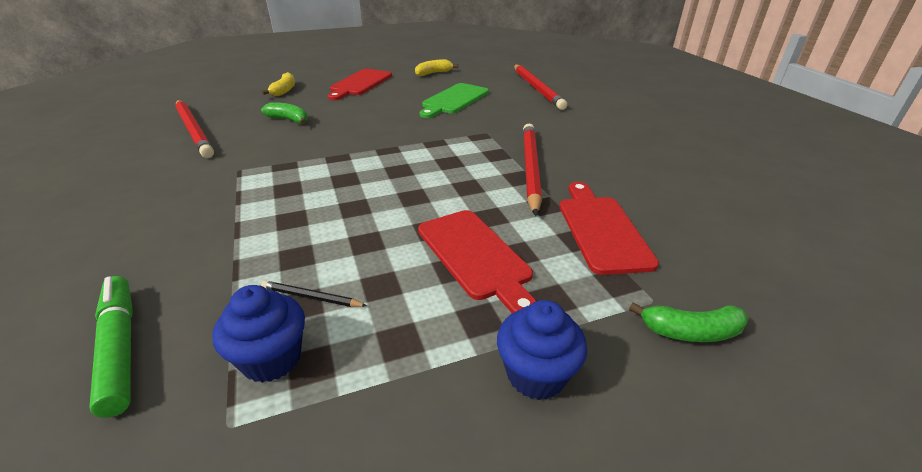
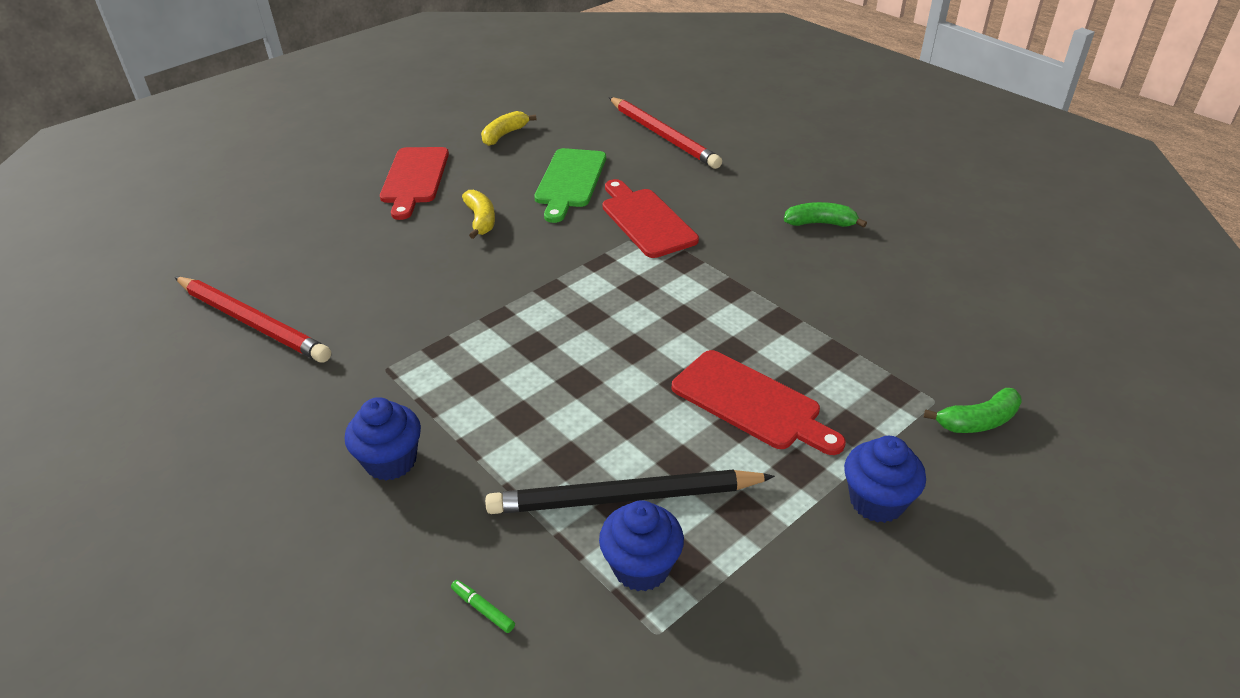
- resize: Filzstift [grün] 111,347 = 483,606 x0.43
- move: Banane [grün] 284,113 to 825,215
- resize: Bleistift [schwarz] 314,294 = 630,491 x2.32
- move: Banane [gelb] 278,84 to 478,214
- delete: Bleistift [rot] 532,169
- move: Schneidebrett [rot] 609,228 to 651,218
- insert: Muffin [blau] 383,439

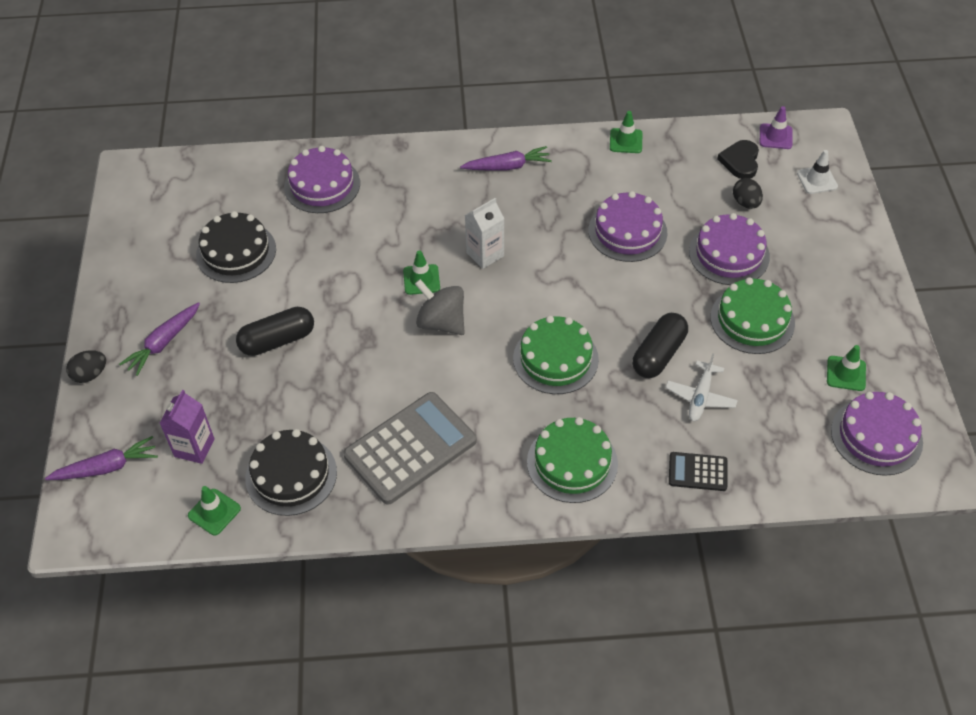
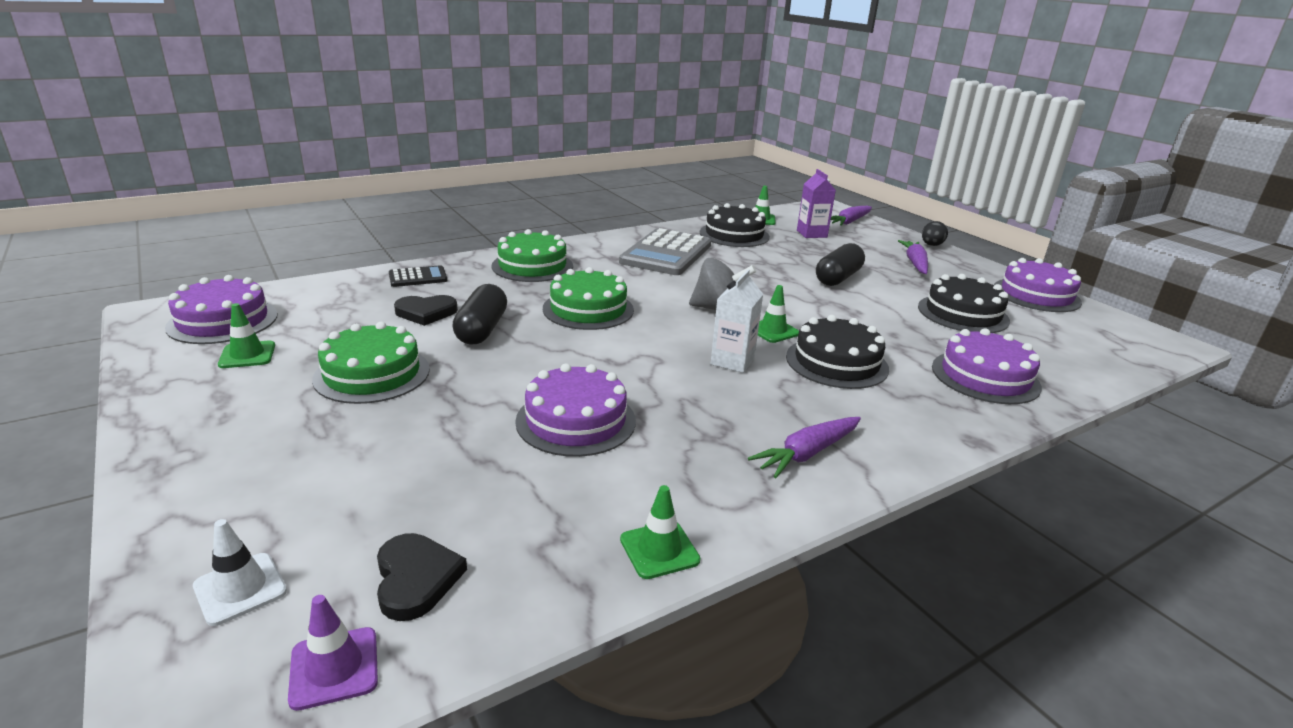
- replace: Flugzeug [weiß] 701,387 to Herz [schwarz] 426,310
- move: Kuchen [lila] 729,249 to 1038,285
- delete: Ei [schwarz] 748,193
- insert: Kuchen [schwarz] 837,352

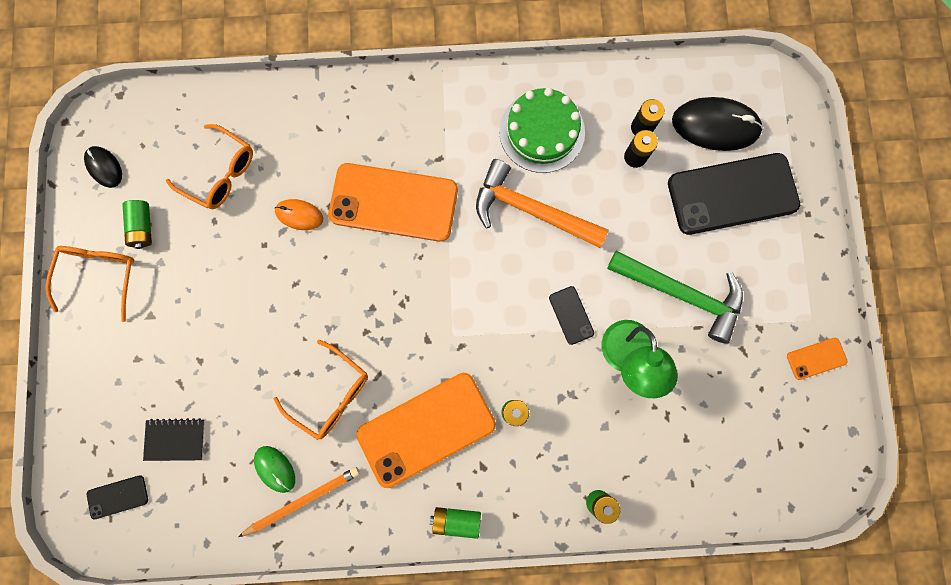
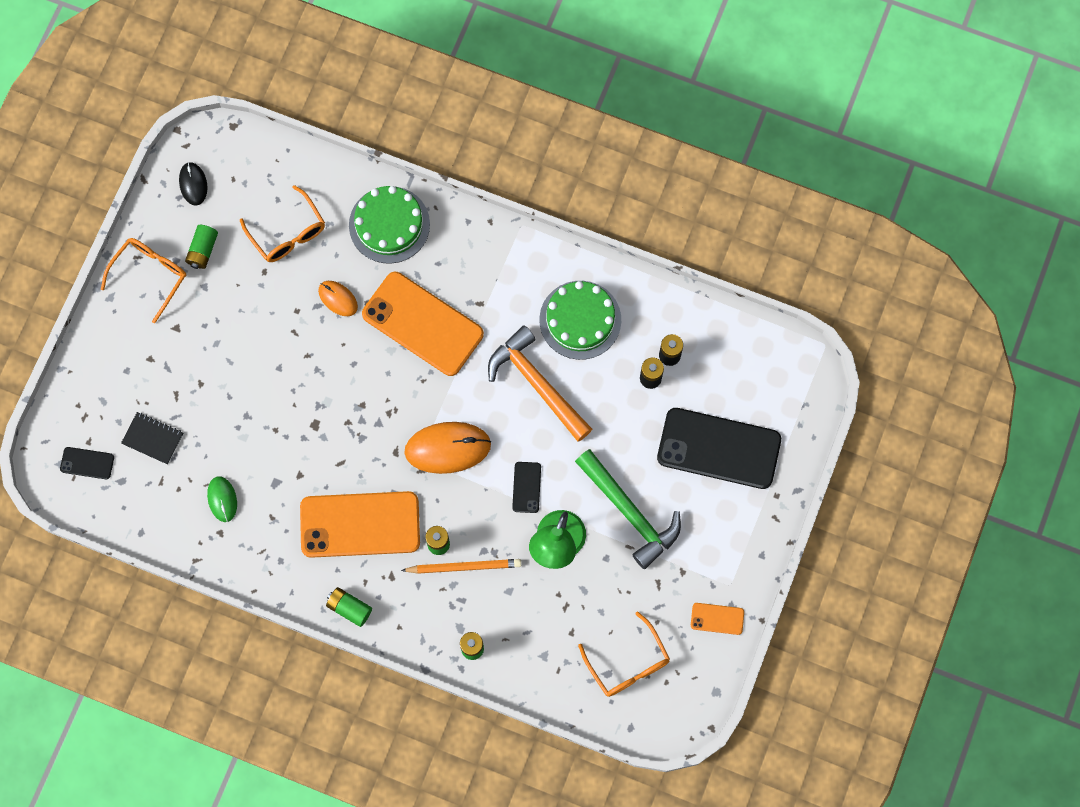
- move: Bleistift [orange] 299,502 to 461,566
- move: Brille [orange] 321,390 to 624,654
- delete: Computermaus [schwarz] 717,124
- insert: Kuchen [grün] 389,225
- insert: Computermaus [orange] 447,448

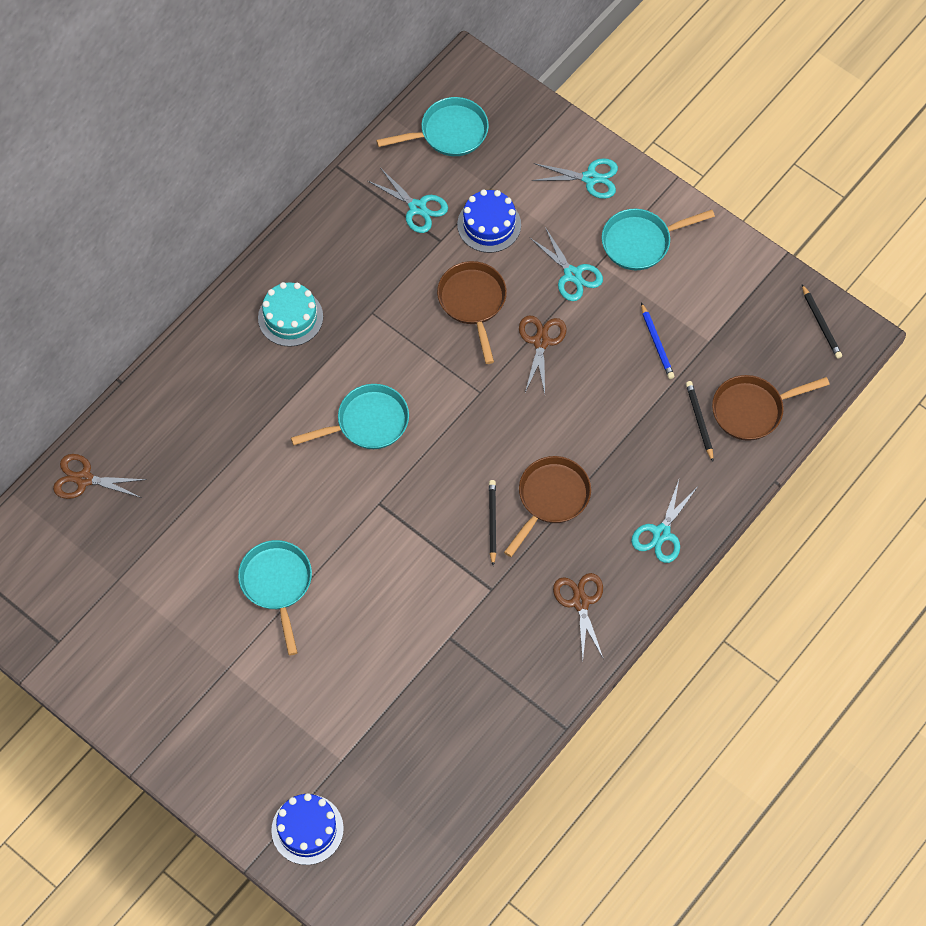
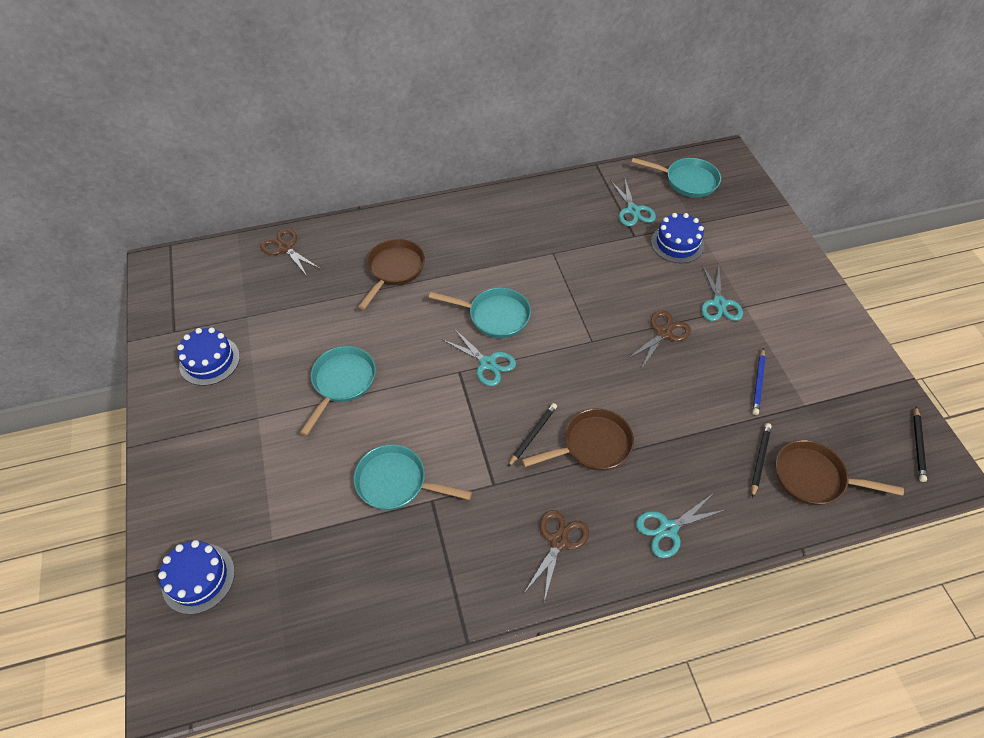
- delete: Kuchen [türkis] 290,314
- move: Pfanne [braun] 472,312 to 391,274
- move: Schere [türkis] 575,178 to 479,357
- move: Pfanne [türkis] 658,239 to 413,477
- insert: Kuchen [blau] 208,356

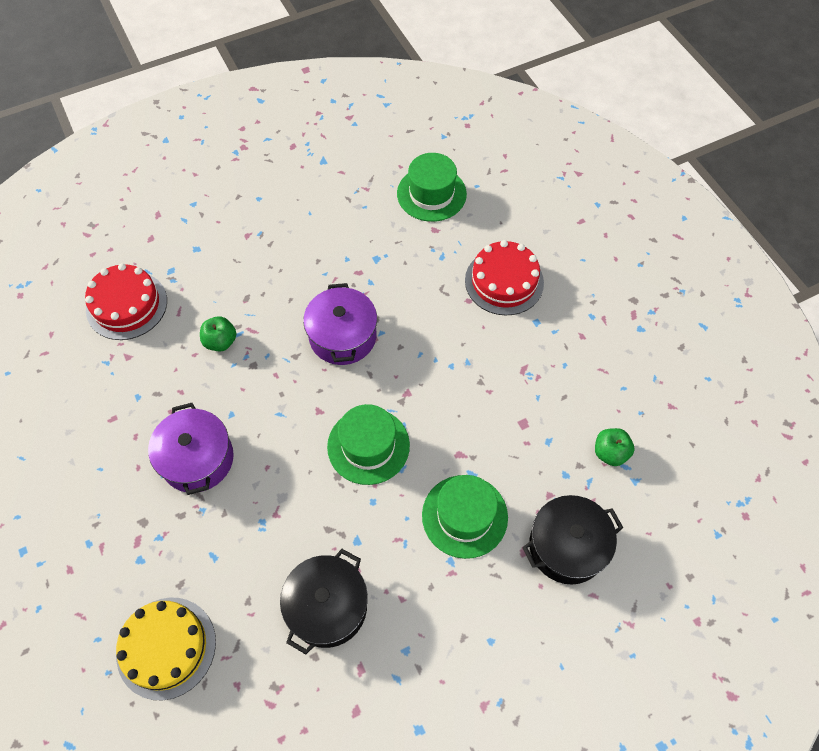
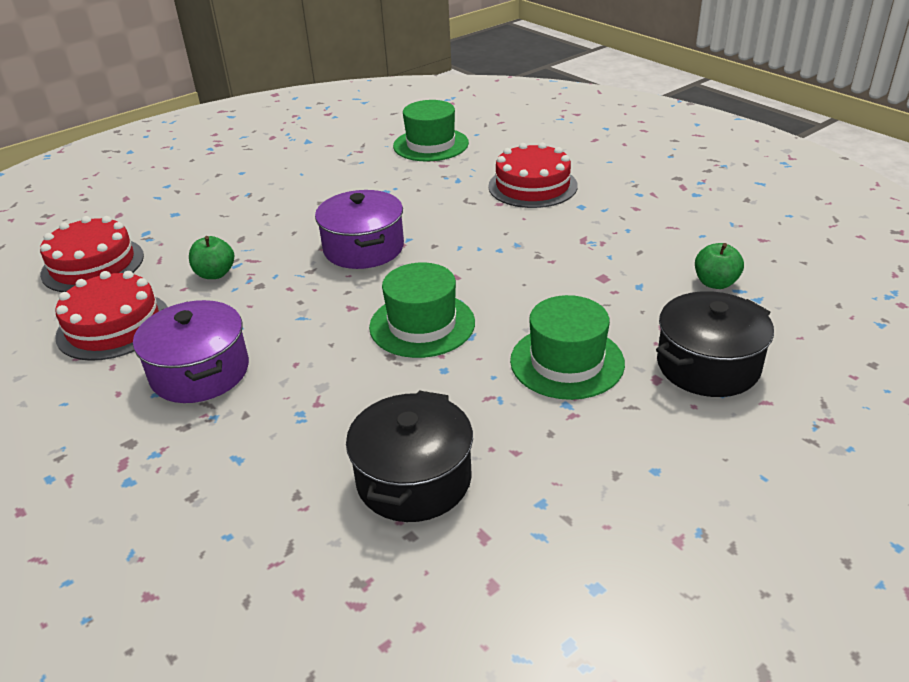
- delete: Kuchen [gelb] 166,649
- insert: Kuchen [rot] 111,316

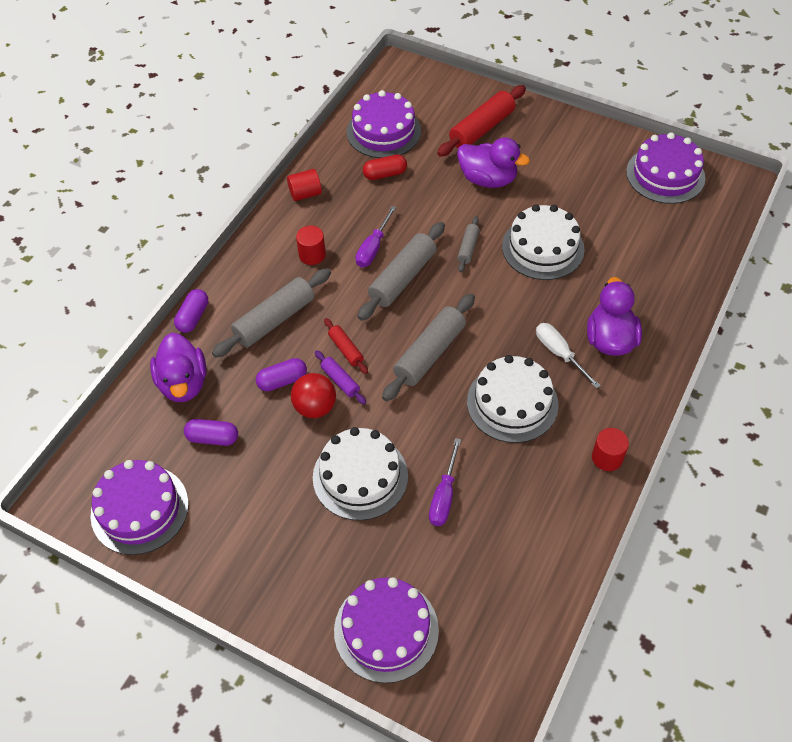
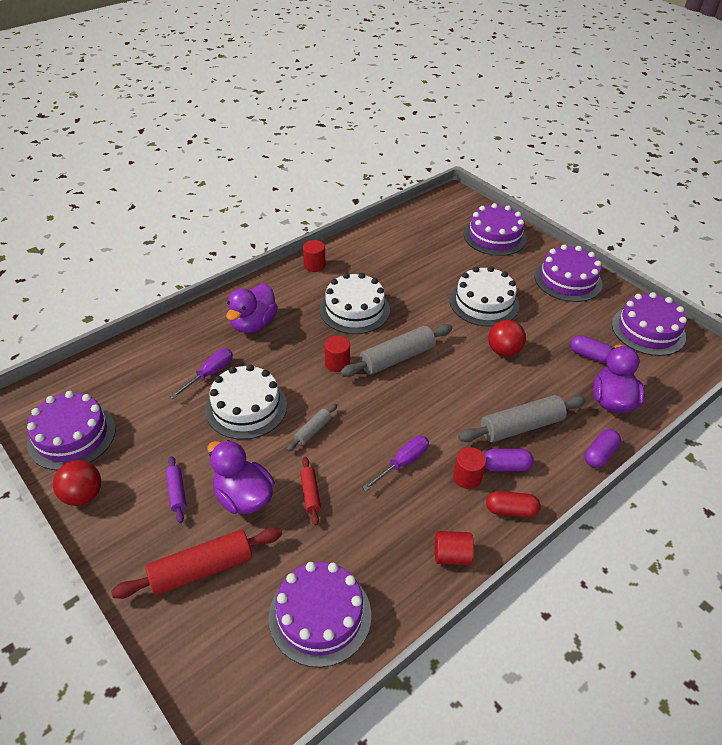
- move: Kapsel [lila] 281,374 to 509,460
- move: Nudelholz [lila] 340,377 to 176,489
- move: Nudelholz [rot] 346,346 to 310,491
- delete: Nudelholz [grau] 401,271
- move: Kapsel [rot] 385,167 to 513,504
- move: Schraubenzieher [lila] 445,482 to 201,374
- delete: Schraubenzieher [weiß] 568,356
- insert: Ball [rot] 77,483
- insert: Vollzylinder [rot] 337,354
- insert: Kuchen [lila] 568,273

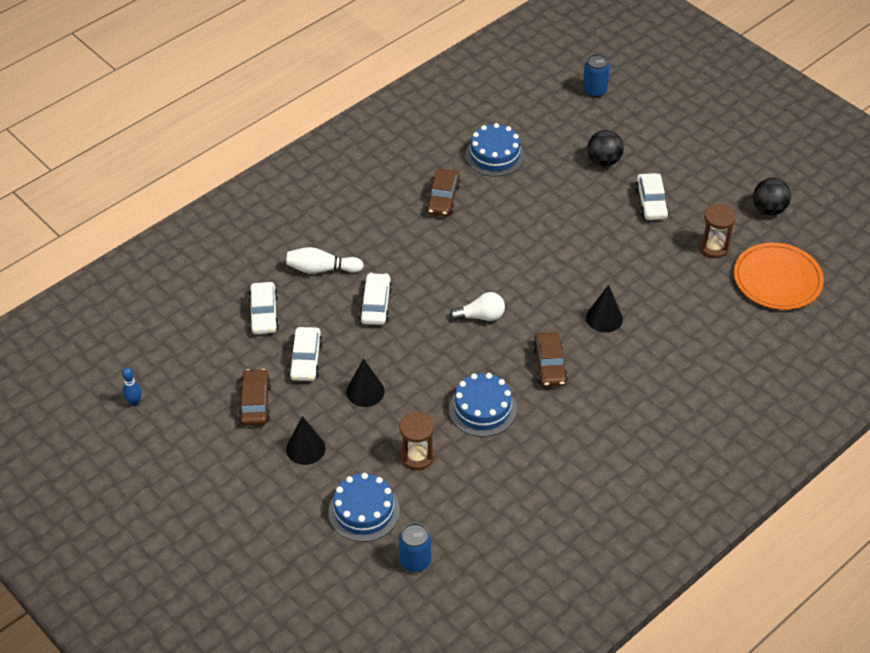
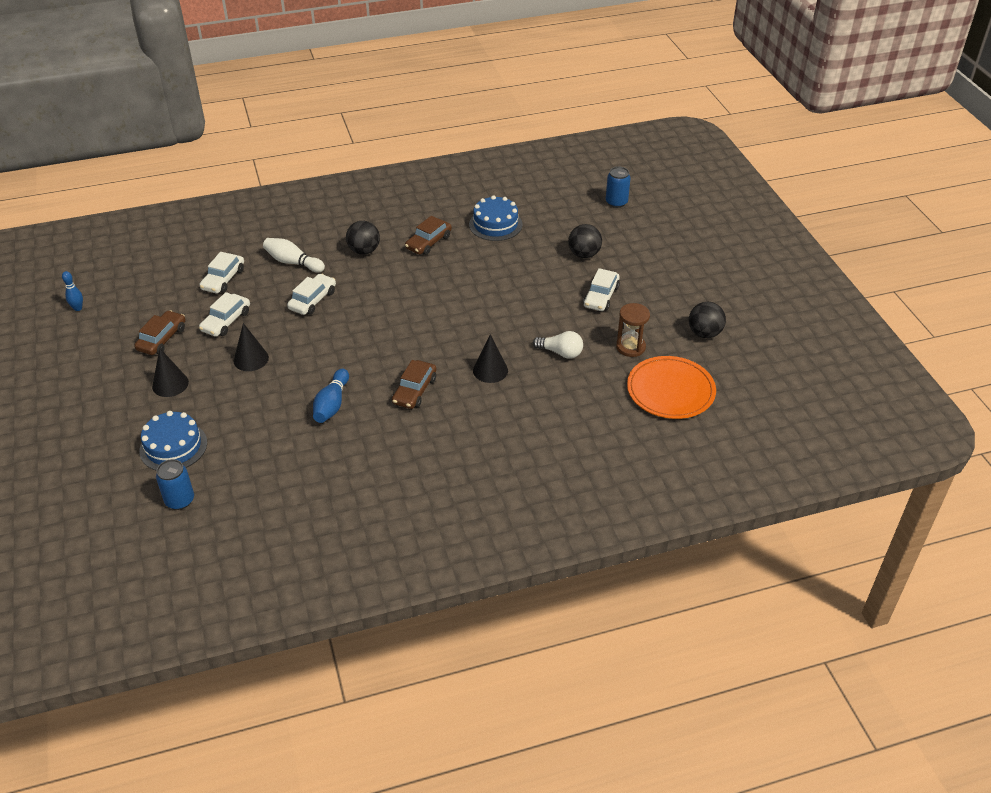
- delete: Sanduhr [braun] 416,441
- replace: Kuchen [blau] 483,405 to Bowlingkegel [blau] 331,396
- move: Glühbirne [weiß] 477,306 to 558,345
- insert: Ball [schwarz] 363,238

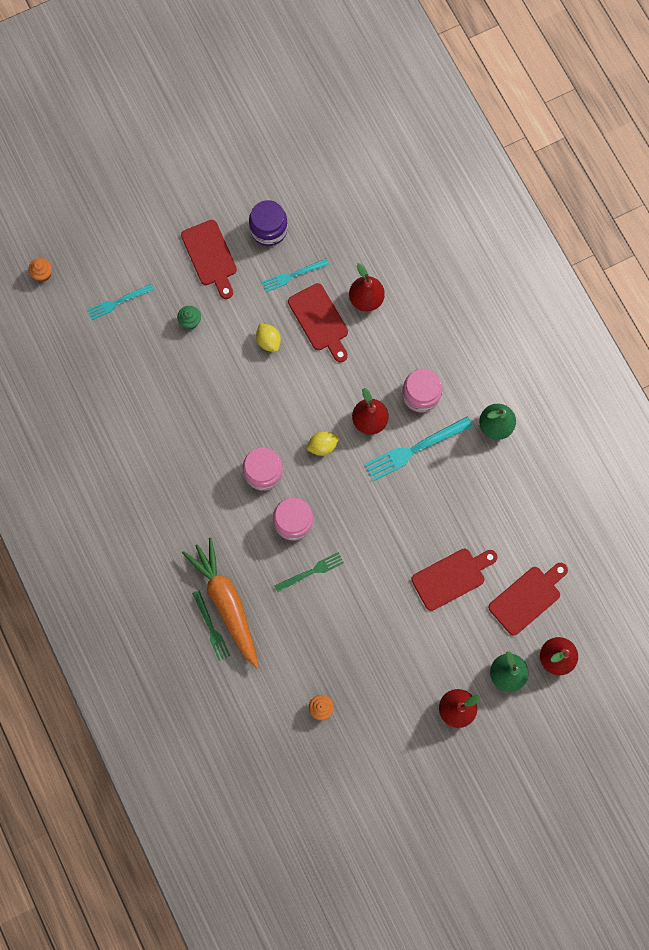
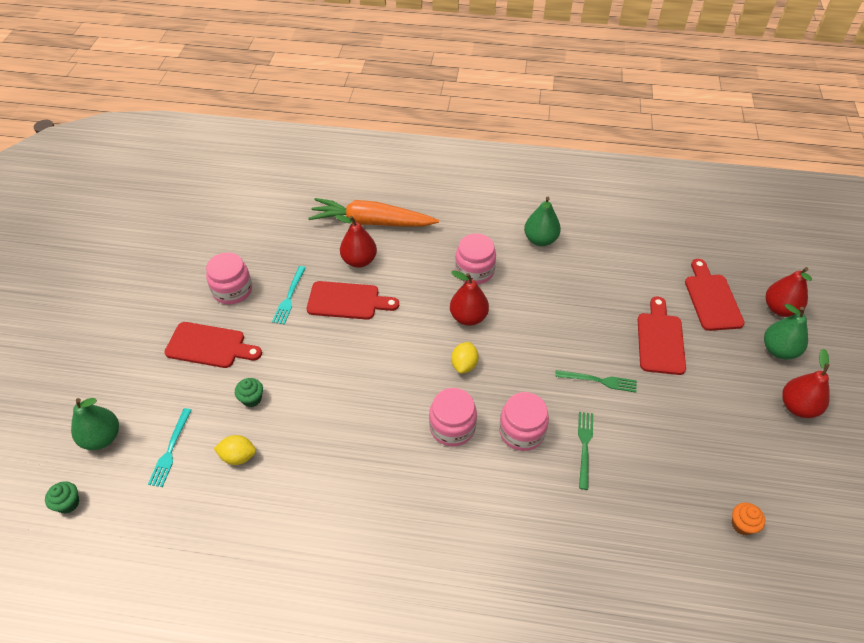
- recolor: Muffin [orange] 40,270 to Muffin [grün] 62,497
- move: Karotte [orange] 220,603 to 373,212
- move: Gabel [grün] 211,625 to 596,381
- recolor: Einmachglas [lila] 268,223 to Einmachglas [rosa] 229,278
- move: Zitrone [gelb] 268,337 to 235,450
- delete: Gabel [türkis] 419,448
- insert: Birne [grün] 95,424

